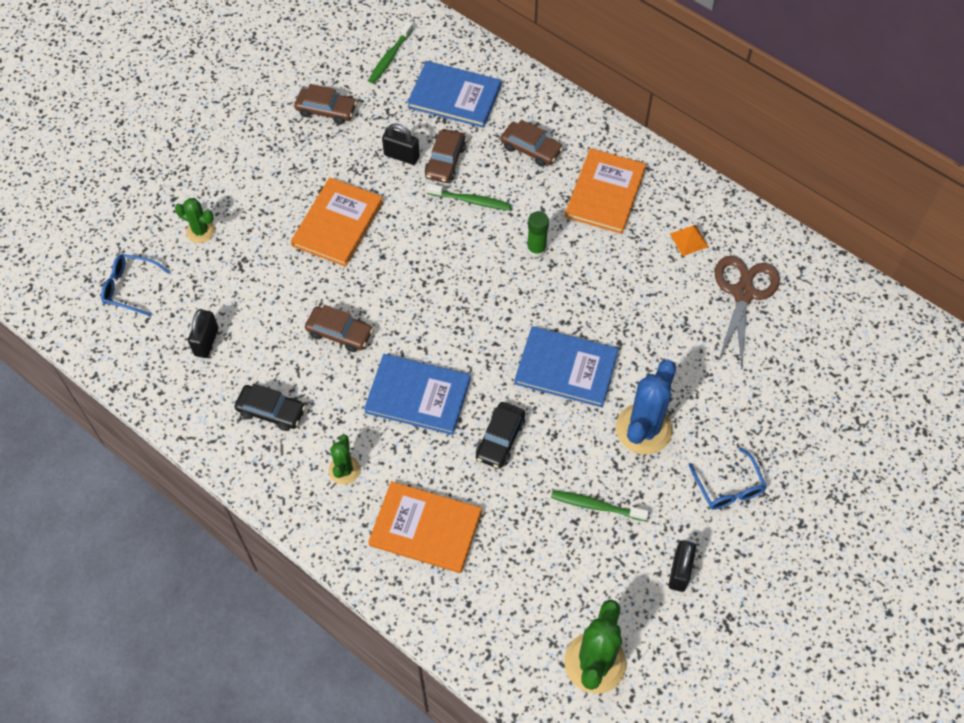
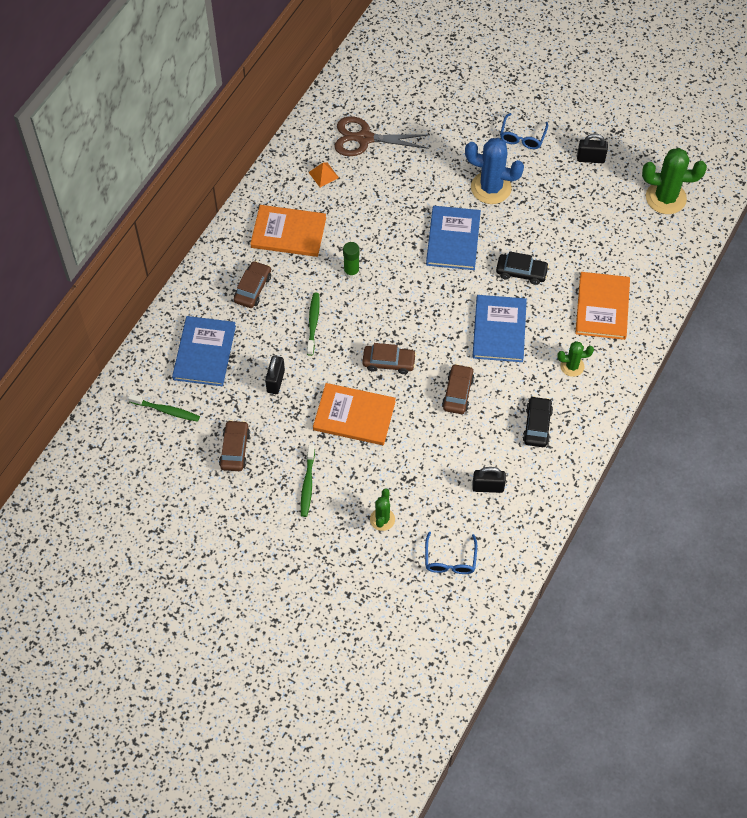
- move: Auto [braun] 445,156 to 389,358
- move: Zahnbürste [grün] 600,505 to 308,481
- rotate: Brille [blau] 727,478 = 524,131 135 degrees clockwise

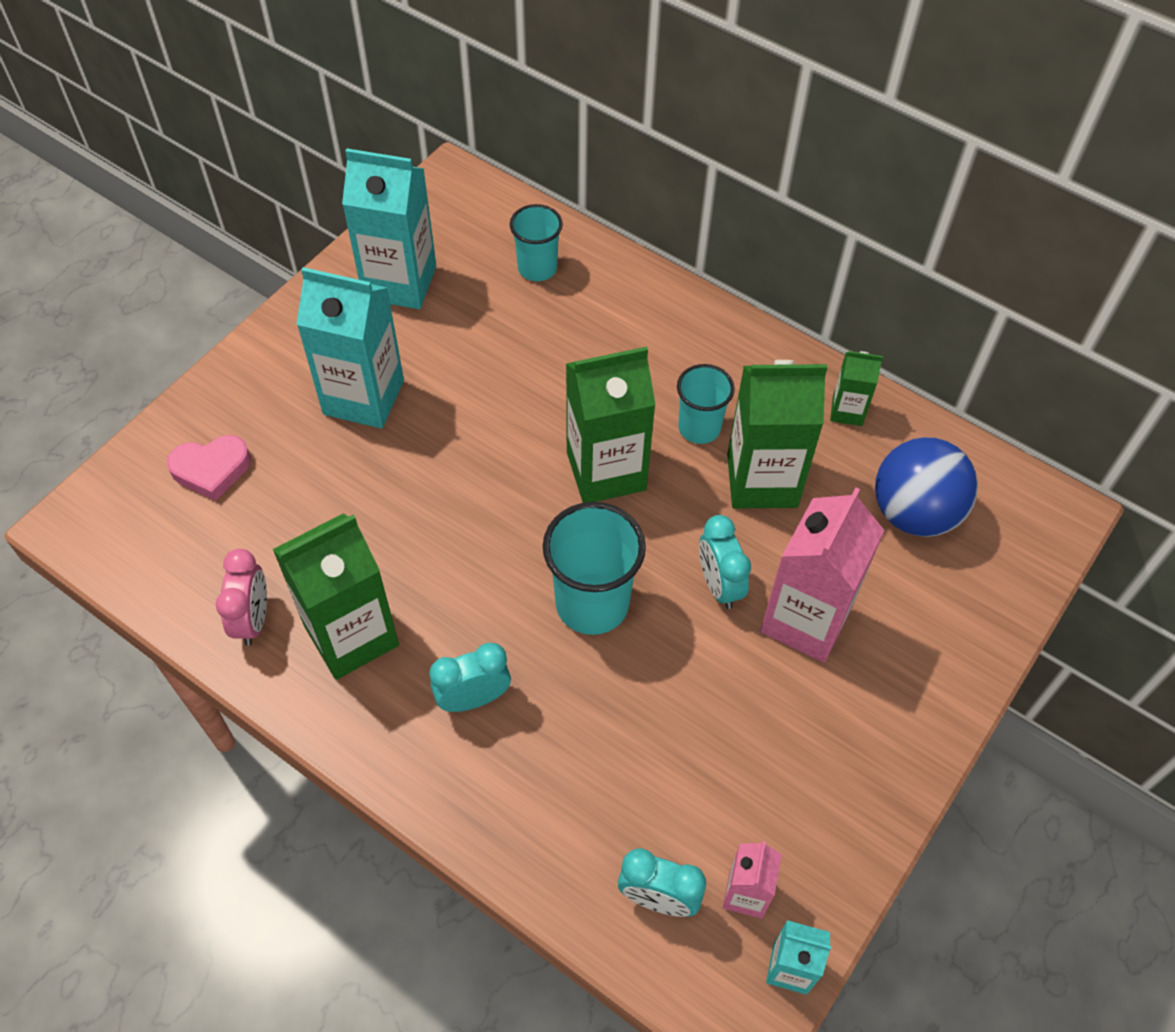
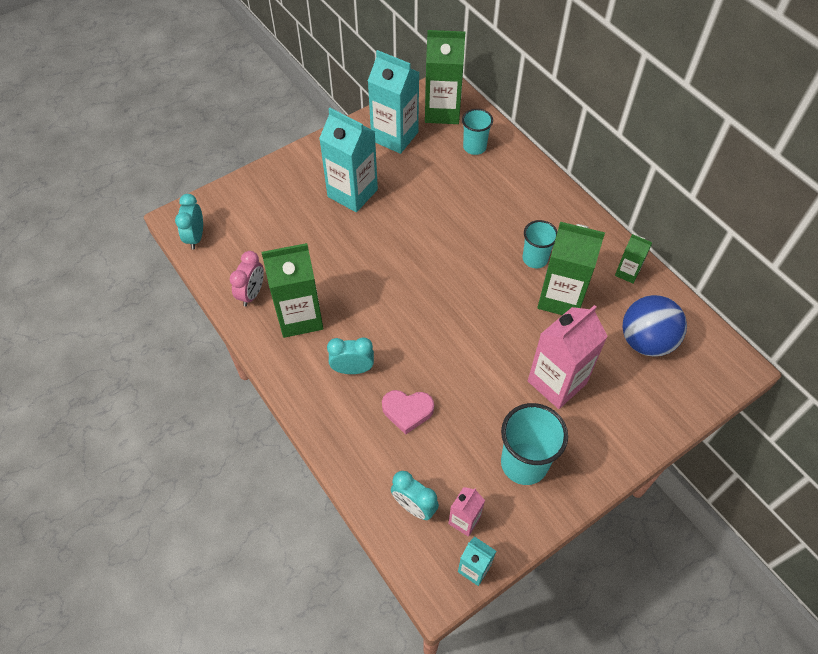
- move: Herz [rosa] 209,468 to 408,412
- move: Becher [türkis] 594,568 to 534,444
- move: Getränkekarton [grün] 611,425 to 445,77
- move: Wecker [türkis] 725,562 to 189,222

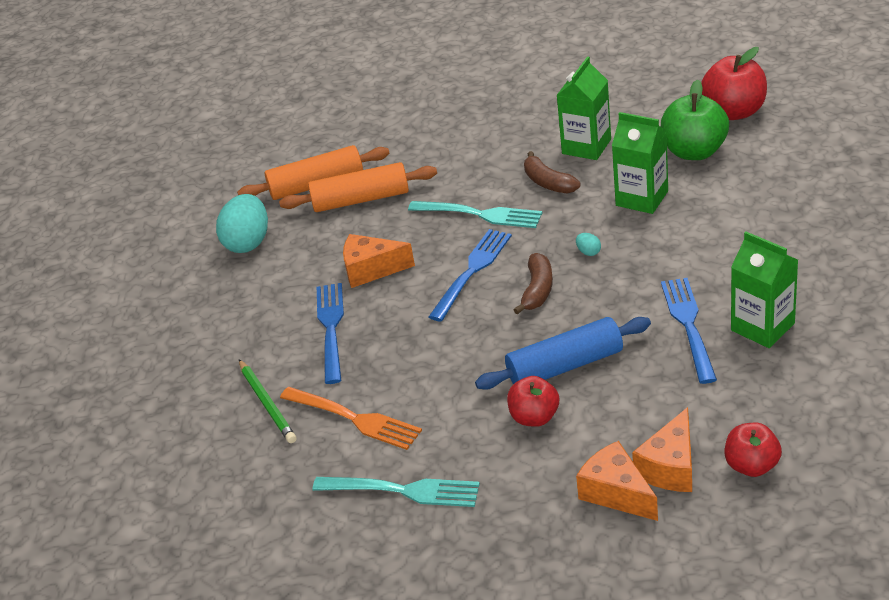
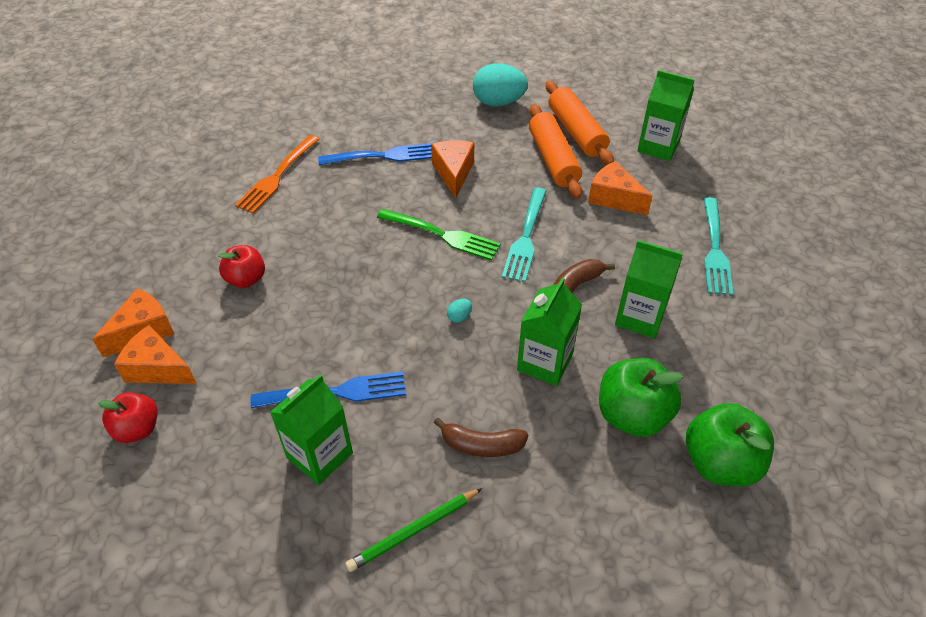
- move: Bleistift [grün] 268,401 to 413,530
- move: Gabel [türkis] 396,492 to 718,246
- recolor: Gabel [blau] 470,275 to Gabel [grün] 439,235
- delete: Nudelholz [blau] 563,353
- move: Banane [braun] 533,283 to 480,437
- recolor: Apfel [rot] 734,83 to Apfel [grün] 730,444
- insert: Käse [orange] 620,188
- insert: Getränkekarton [grün] 666,115

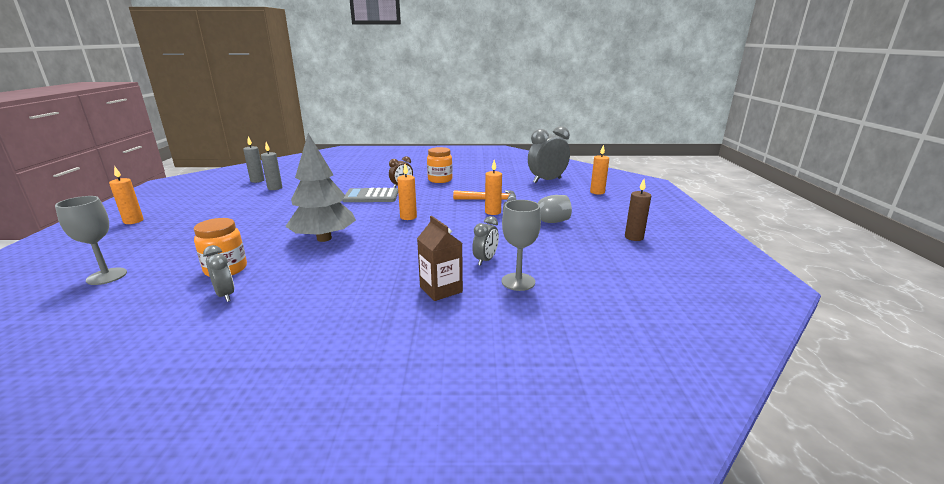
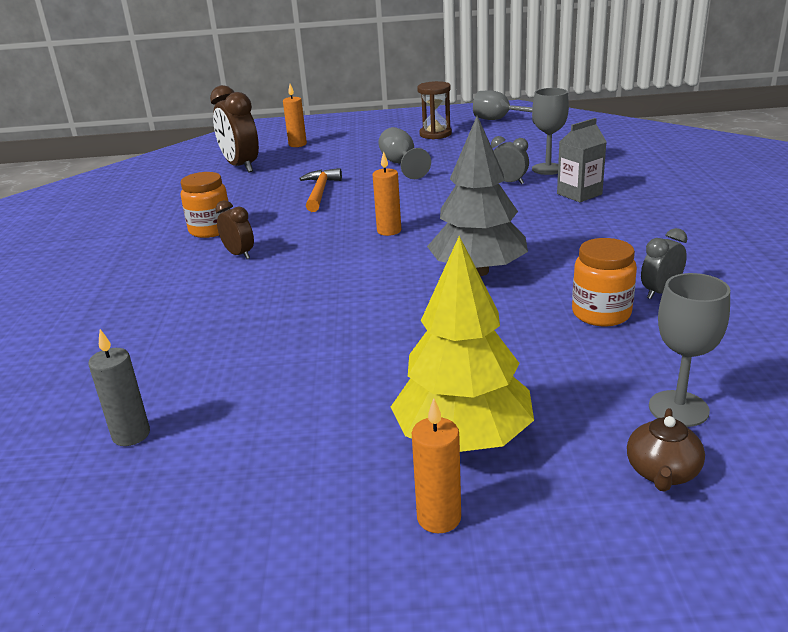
- delete: Kerze [grau] 271,166
- delete: Taschenrechner [grau] 370,195
- recolor: Getränkekarton [braun] 440,258 to Getränkekarton [grau] 582,160
- delete: Kerze [orange] 493,187
- recolor: Wecker [grau] 549,154 to Wecker [braun] 234,129
- replace: Kerze [braun] 638,210 to Sanduhr [braun] 434,110
- insert: Baum [gelb] 462,344
- insert: Kelch [grau] 504,107
- insert: Teekanne [braun] 666,450

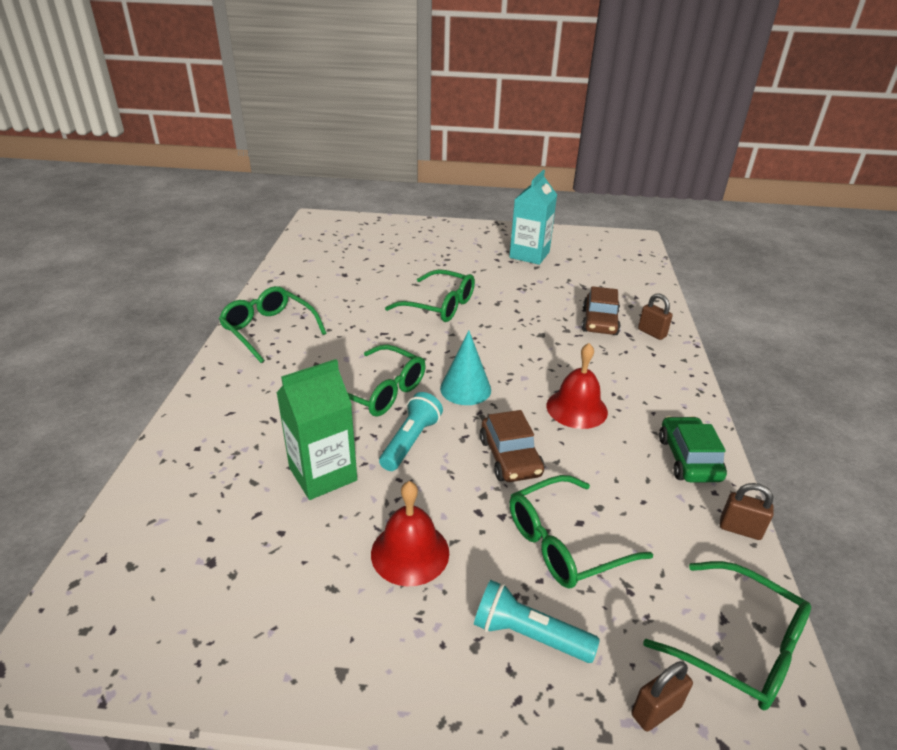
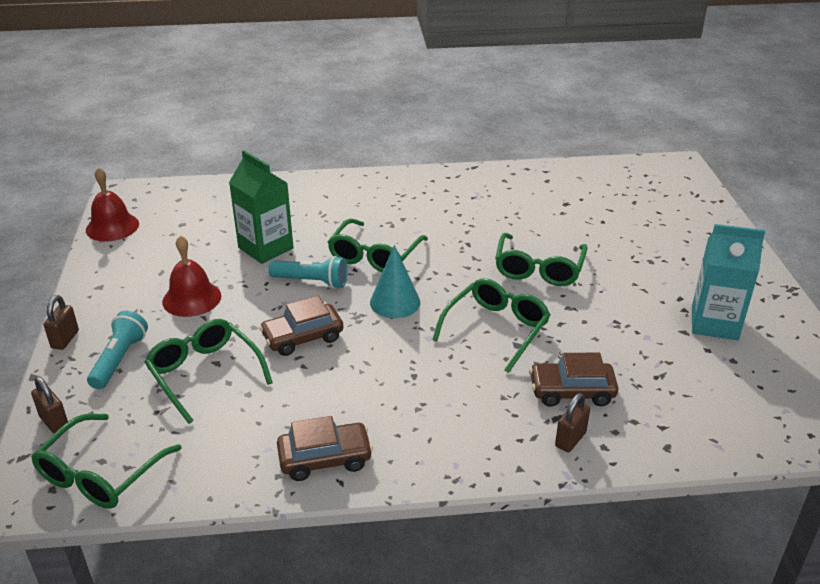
- move: Brille [grün] 272,324 to 491,325
- move: Glocke [rot] 577,386 to 112,204
- recolor: Auto [grün] 693,449 to Auto [braun] 325,448
- move: Vorhängeschloss [braun] 747,511 to 61,322

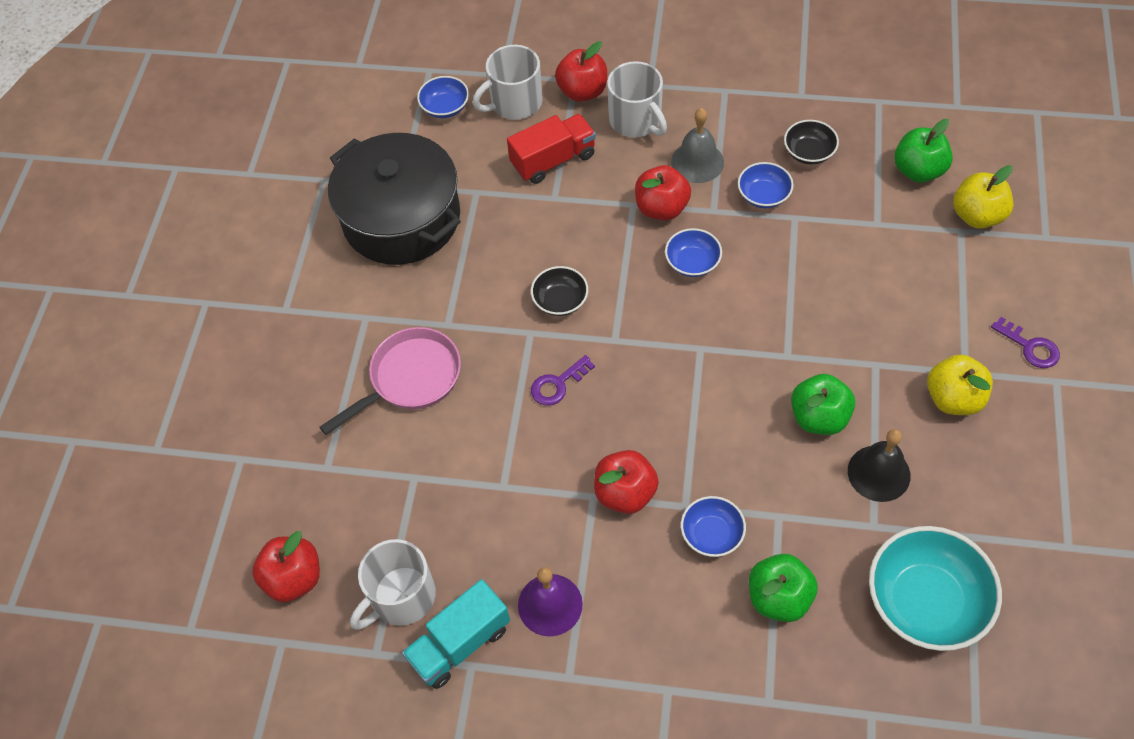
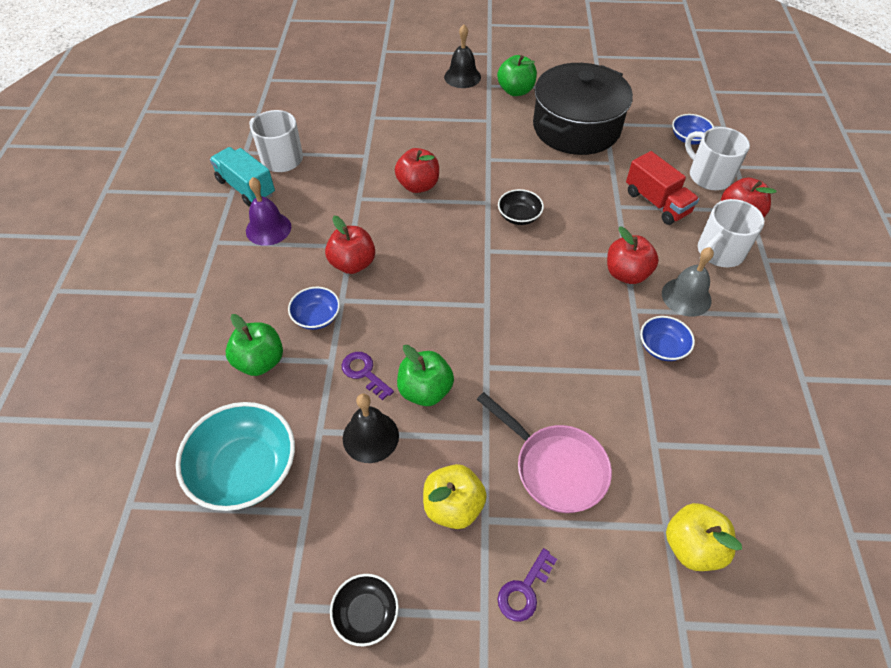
- move: Apfel [rot] 286,566 to 417,170
- move: Pfanne [rosa] 390,381 to 544,452
- move: Schlüssel [lila] 563,380 to 368,376
- delete: Schüssel [blau] 693,252
- move: Schüssel [schwarz] 811,142 to 364,610
- move: Apfel [grün] 923,150 to 517,75
- insert: Glocke [schwarz] 462,56

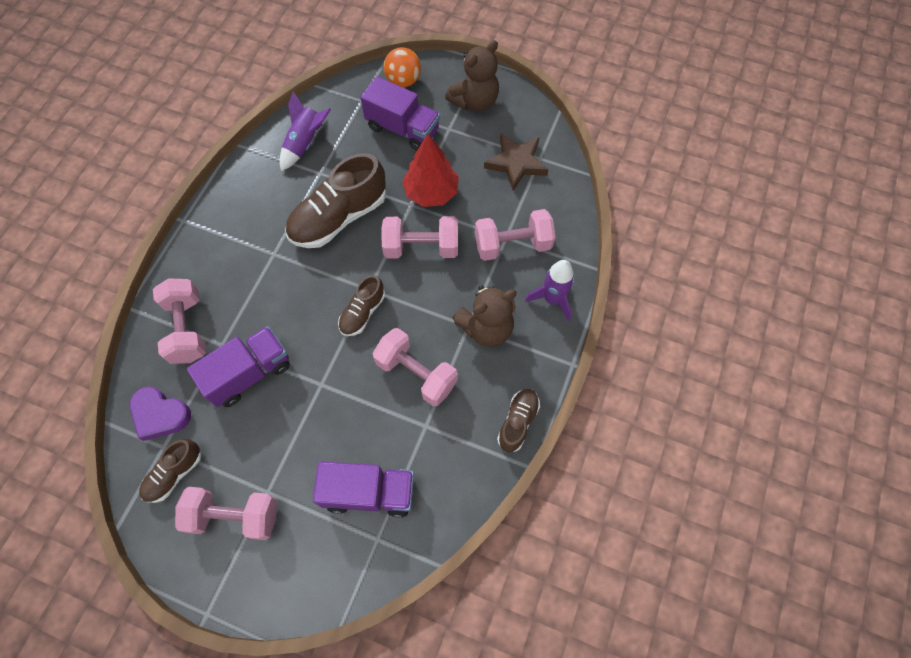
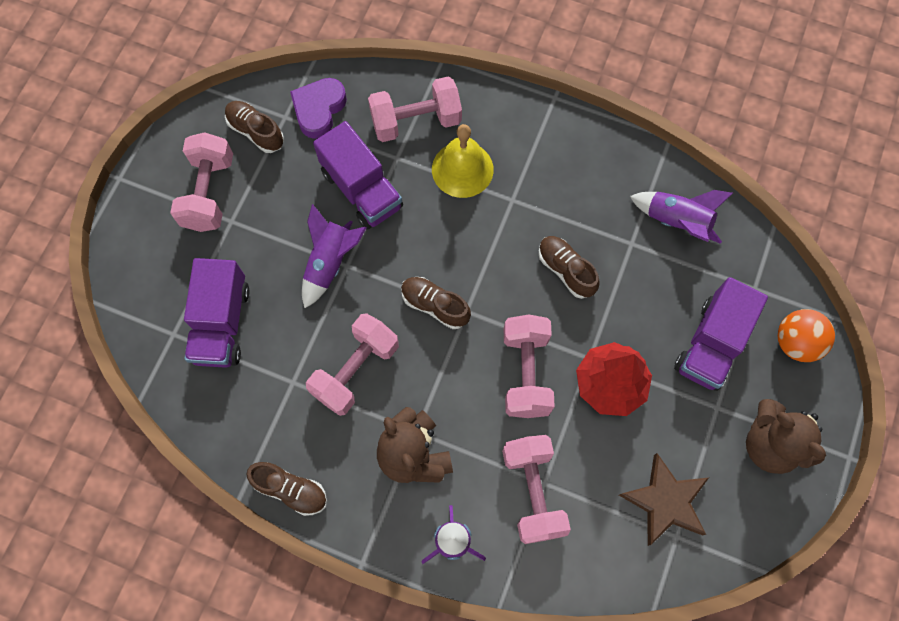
- resize: Schuh [braun] 335,200 = 569,267 x0.54
- insert: Rakete [lila] 334,256
- insert: Glocke [gelb] 463,161

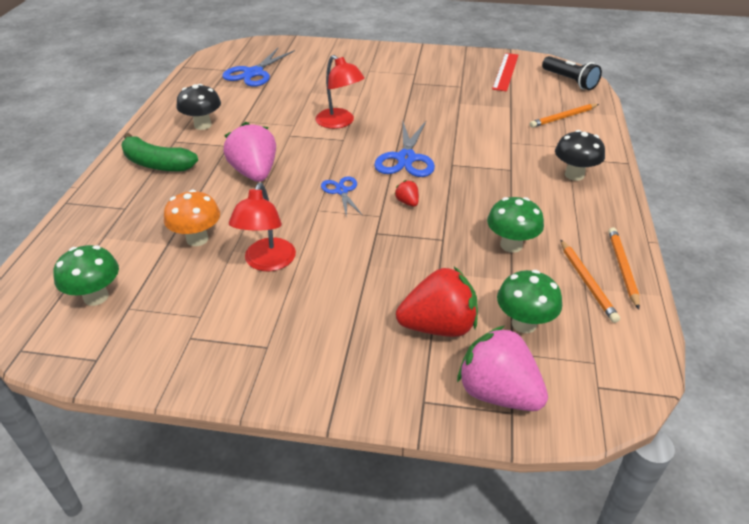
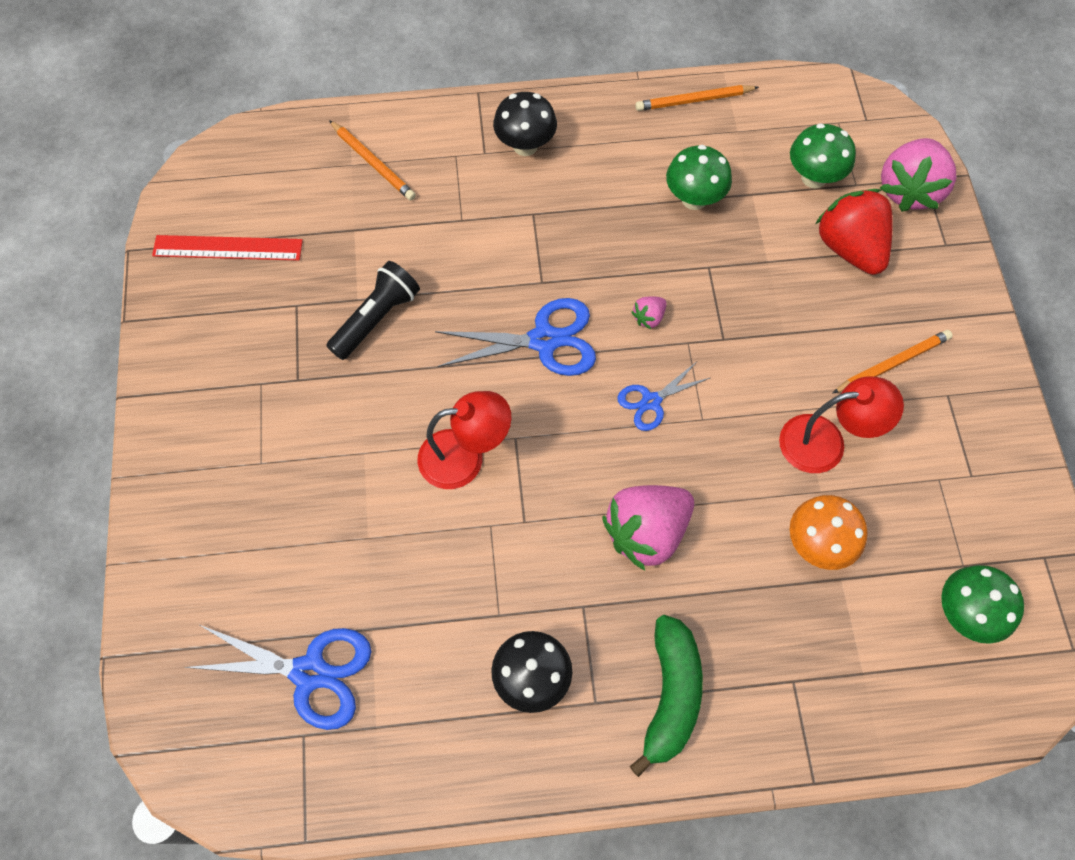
- rotate: Lampe [rot] 340,92 = 464,440 45 degrees clockwise
- recolor: Erdbeere [rot] 406,193 to Erdbeere [rosa] 649,313
- move: Taschenlampe [schwarz] 572,73 to 373,310
- move: Bleistift [orange] 590,281 to 892,361

